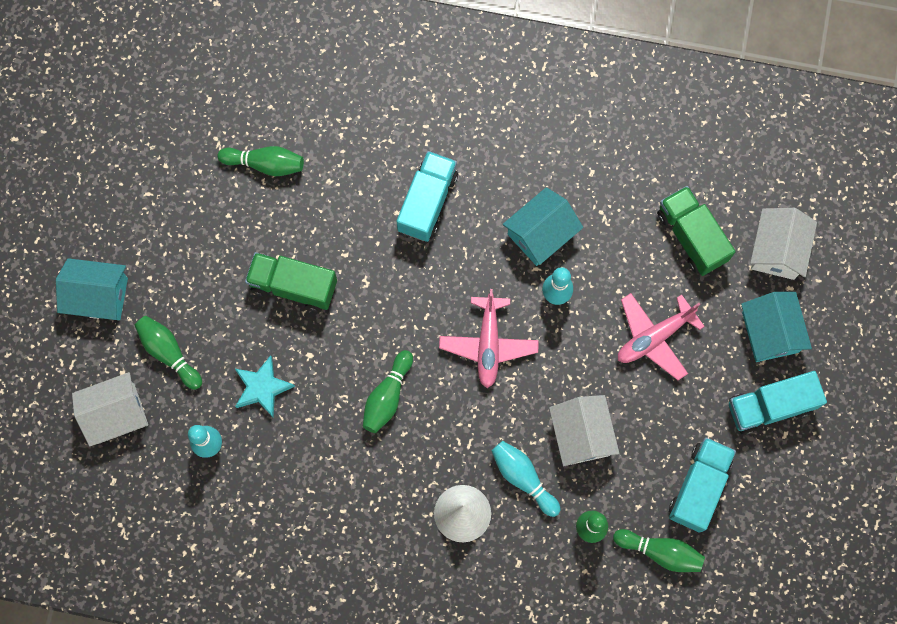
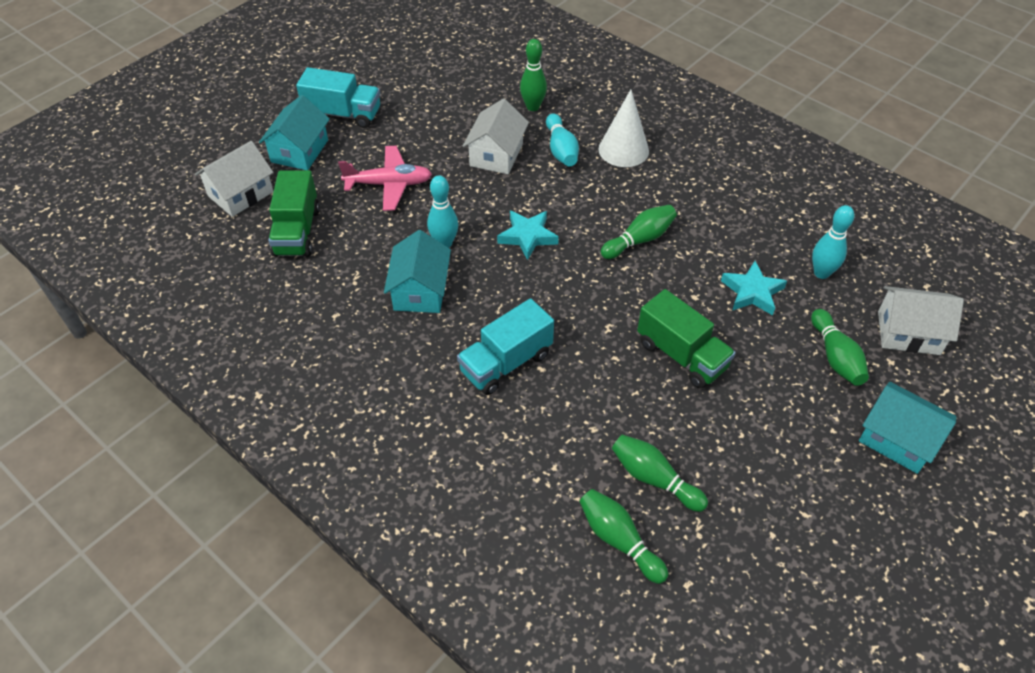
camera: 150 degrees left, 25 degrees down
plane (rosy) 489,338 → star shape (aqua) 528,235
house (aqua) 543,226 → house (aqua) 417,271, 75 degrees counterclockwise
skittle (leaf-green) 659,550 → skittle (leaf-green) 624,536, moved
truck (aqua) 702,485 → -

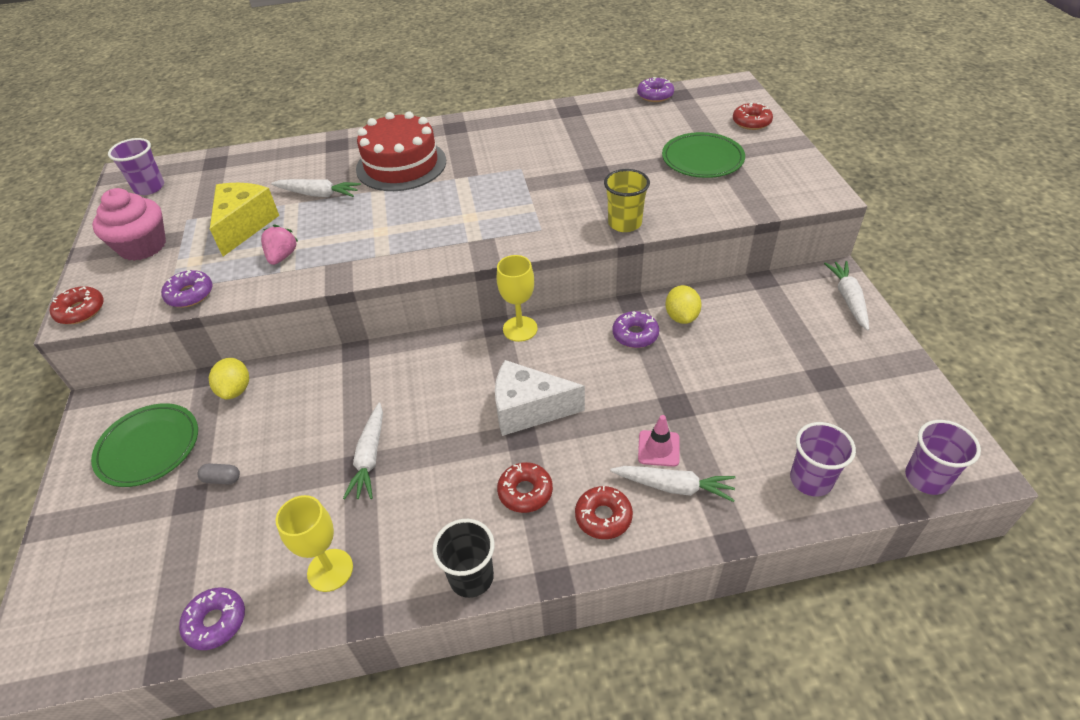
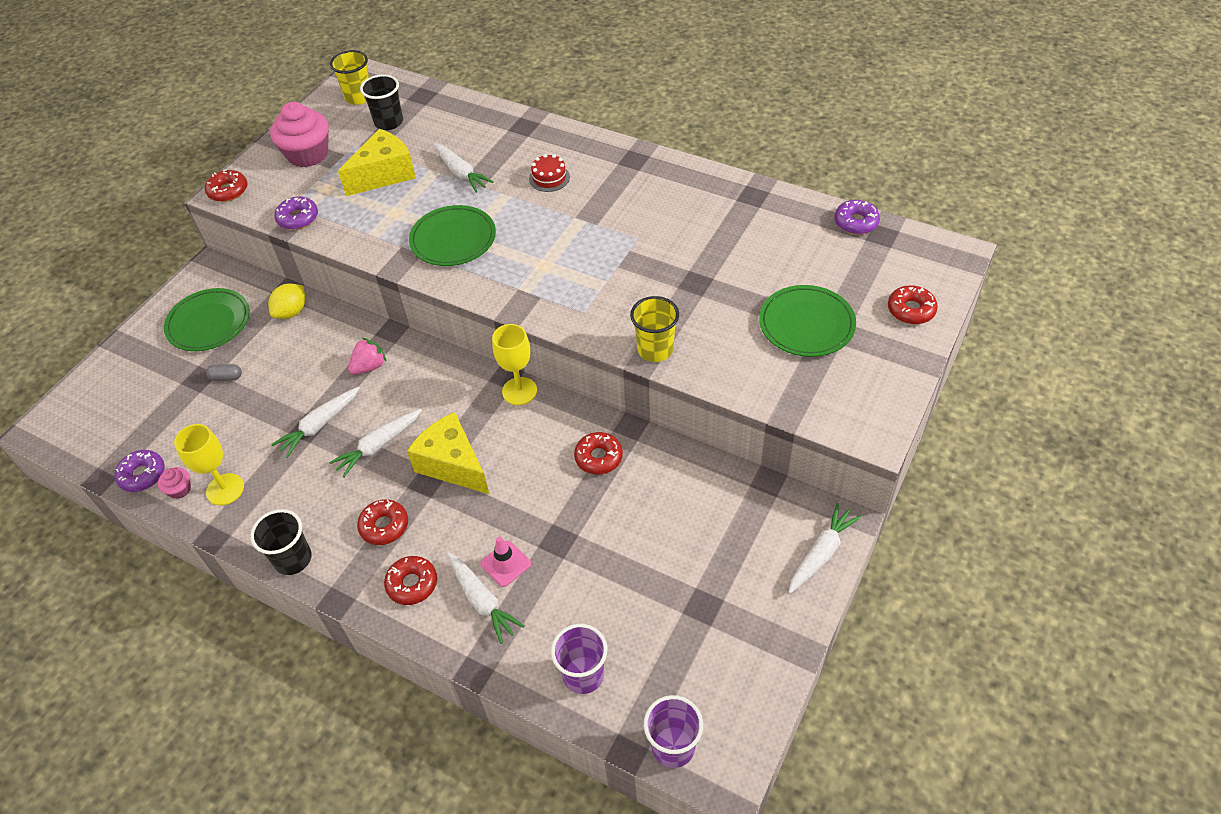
camera: 40 degrees right, 5 degrees up
cup (royal purple) 136,166 → cup (bright yellow) 349,77
pill shape (ash-grey) 219,473 → pill shape (ash-grey) 224,372, 45 degrees counterclockwise
strawberry (rosy) 280,245 → strawberry (rosy) 367,356, moved
gateau (scarlet) 401,151 → gateau (scarlet) 549,173, x0.44
cheese wedge (white) 540,398 → cheese wedge (bright yellow) 448,453
doughnut (royal purple) 635,329 → doughnut (scarlet) 598,453
citrus fruit (bright yellow) 683,304 → -
- → muffin (rosy) 174,483
- → toy carrot (white) 375,443
- → cup (jet-black) 381,102
- → plate (leaf-green) 452,235

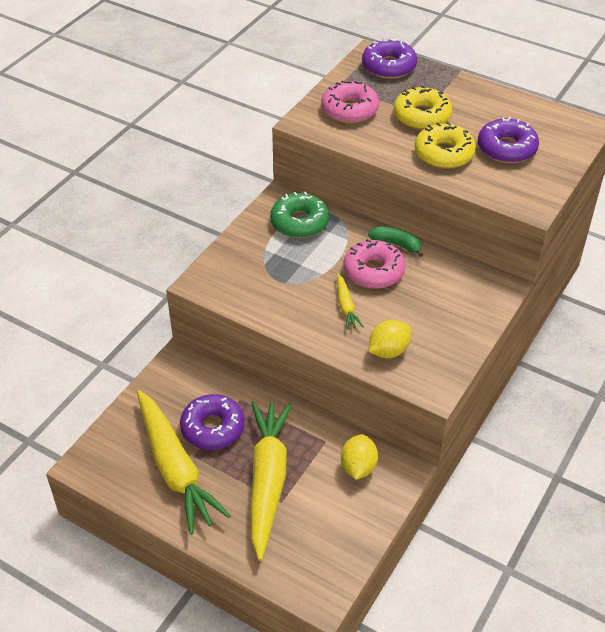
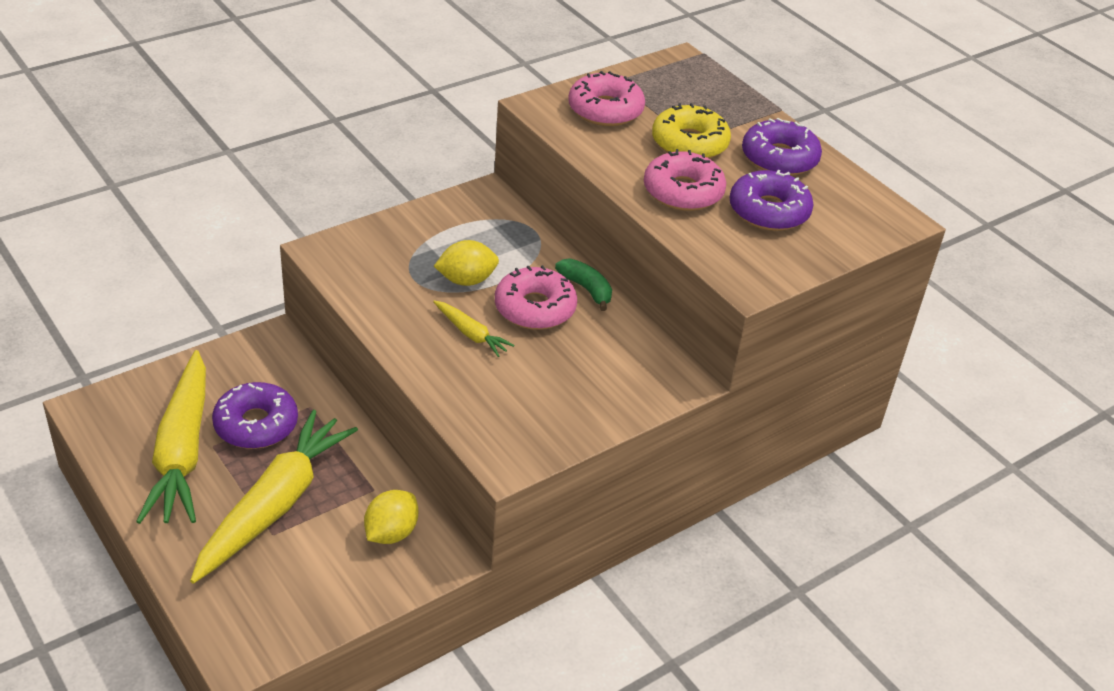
camera: 20 degrees right, 5 degrees down
doughnut (leaf-green) 299,215 → -
toy carrot (bright yellow) 350,301 → toy carrot (bright yellow) 474,328, 60 degrees counterclockwise
doughnut (royal purple) 389,59 → doughnut (royal purple) 782,147, moved
citrus fruit (bright yellow) 390,339 → citrus fruit (bright yellow) 466,263, moved
doughnut (bright yellow) 445,145 → doughnut (rosy) 685,180

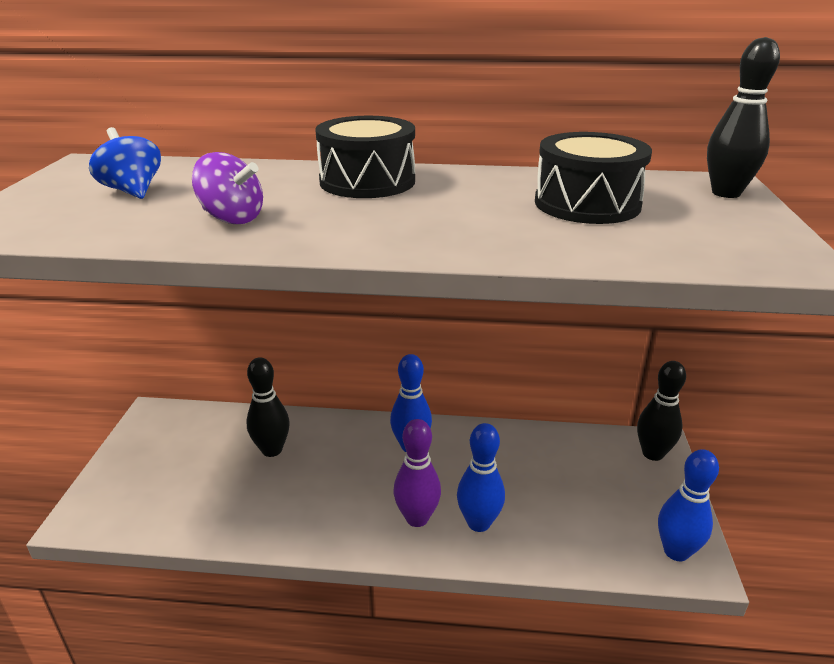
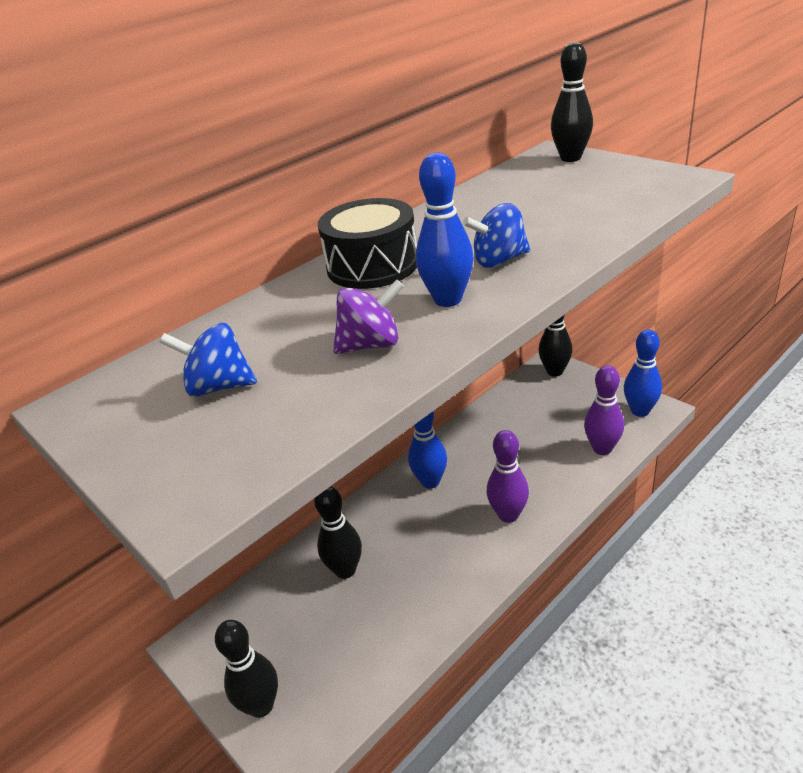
camera: 45 degrees left, 5 degrees up
skittle (royal blue) 481,477 → skittle (royal blue) 445,229, moved
snare drum (jet-black) 593,178 → -
- → skittle (jet-black) 246,669
- → whirligig (royal blue) 496,235
- → skittle (royal purple) 604,410

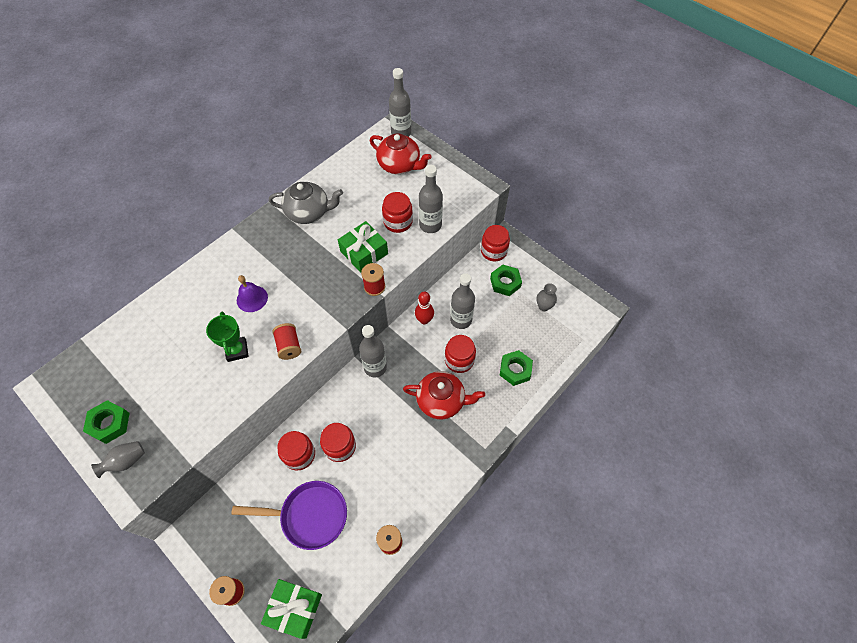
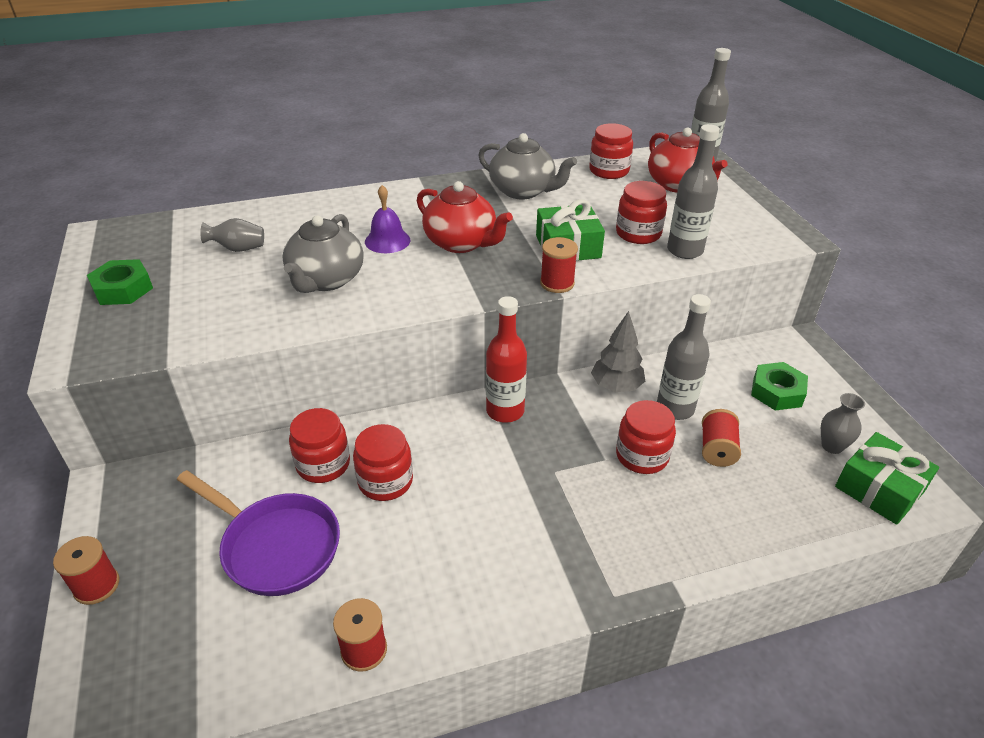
camera: 30 degrees right, 20 degrees down
tall vase (ash-grey) 118,459 → tall vase (ash-grey) 232,235, moved
trophy (leaf-green) 227,336 → teapot (ash-grey) 323,253
present (leaf-green) 291,609 → present (leaf-green) 887,478, moved
reel of thread (scarlet) 286,341 → reel of thread (scarlet) 721,438, moved
drink bottle (ash-grey) 373,351 → drink bottle (scarlet) 506,359
teapot (scarlet) 444,395 → teapot (scarlet) 465,217, moved
skittle (scarlet) 424,308 → fir tree (ash-grey) 618,351
jar (scarlet) 495,243 → jar (scarlet) 611,151, moved
nut (leaf-green) 516,368 → -

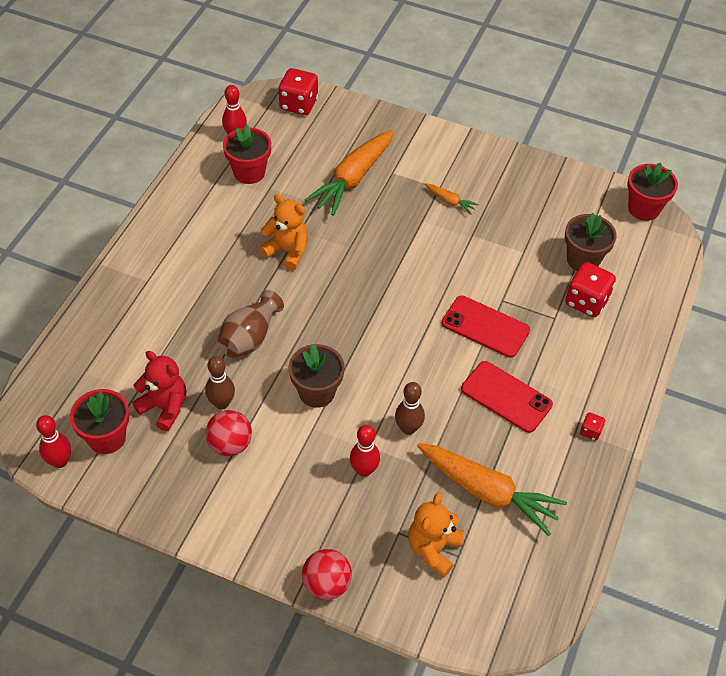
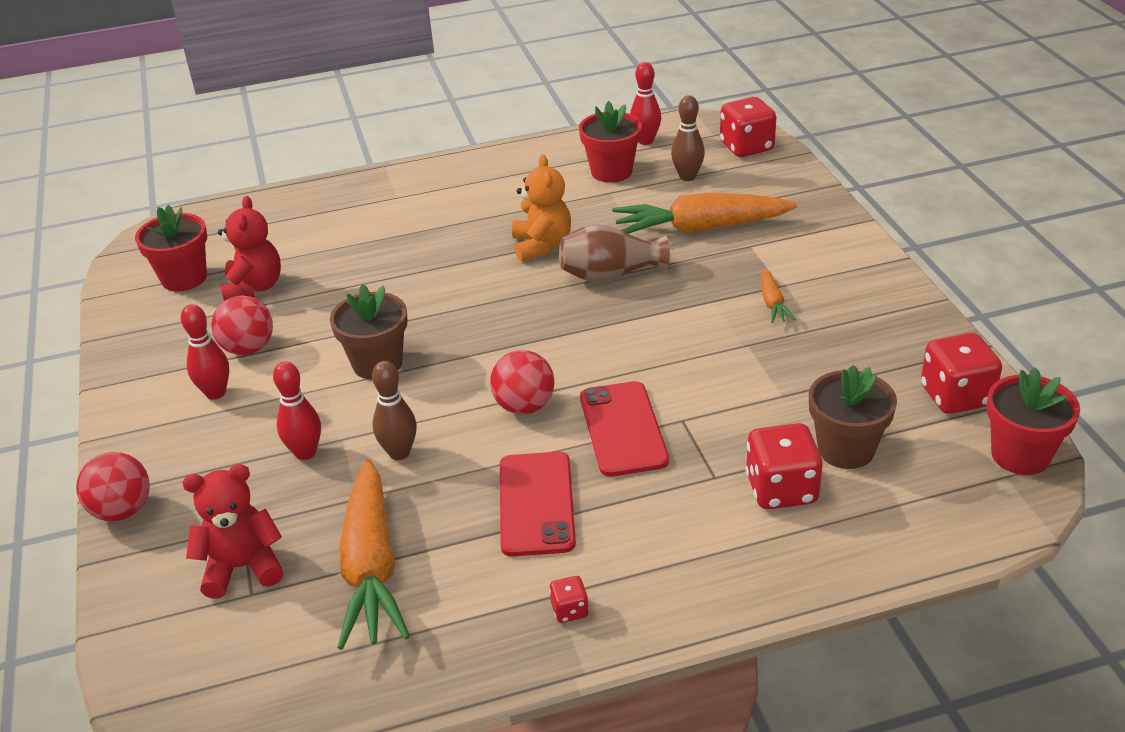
camera: 55 degrees right, 15 degrees down
skittle (scarlet) 53,441 → skittle (scarlet) 205,352, moved
skittle (dark brown) 220,382 → skittle (dark brown) 688,138, moved
tall vase (dark brown) 251,324 → tall vase (dark brown) 614,253, moved
teddy bear (orange) 436,535 → teddy bear (scarlet) 233,531
- → ball (scarlet) 522,382
- → dice (scarlet) 961,373

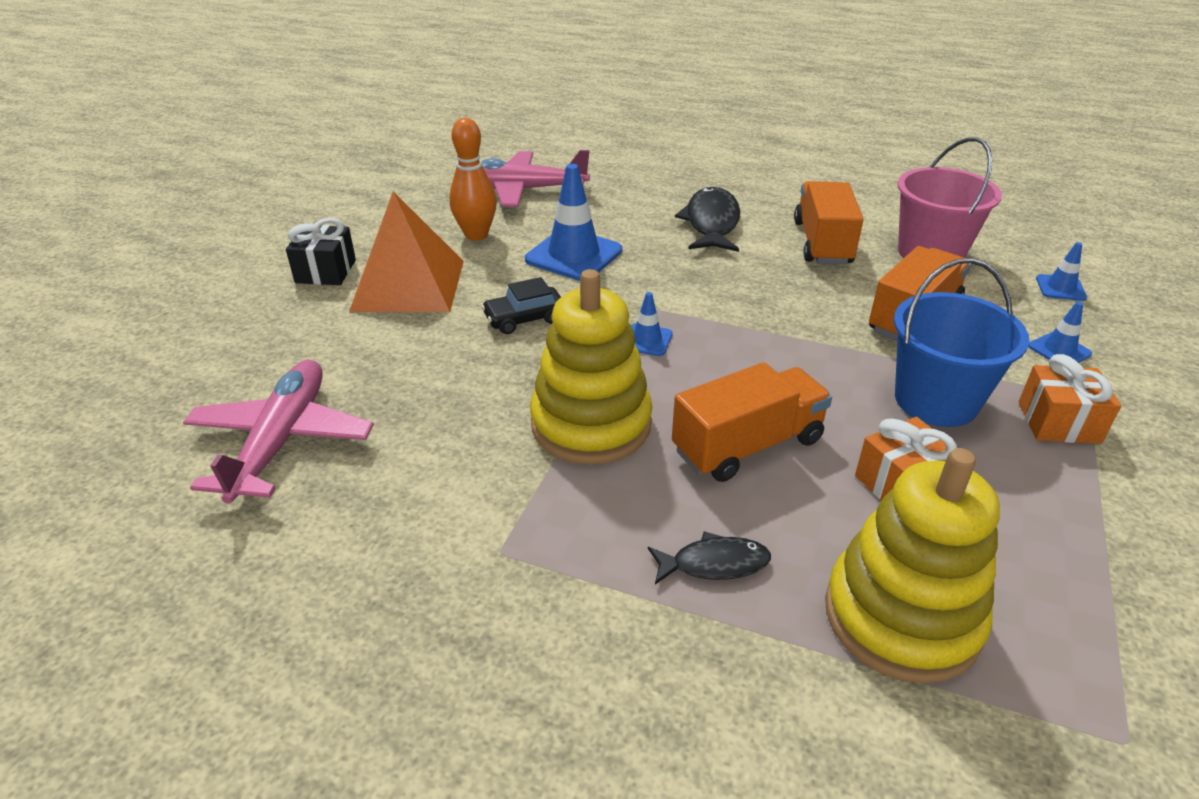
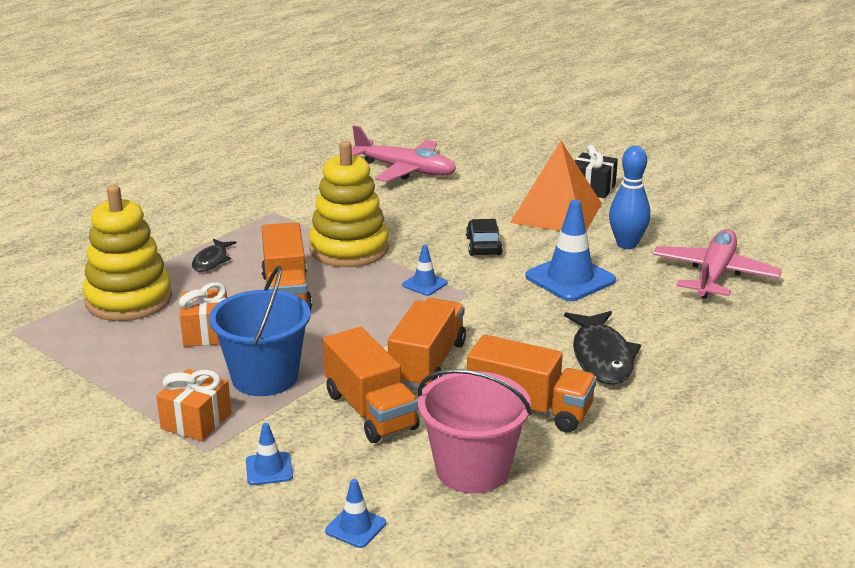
camera: 110 degrees right, 10 degrees down
skittle (orange) 473,179 → skittle (royal blue) 630,197
toy fish (jet-black) 707,219 → toy fish (jet-black) 602,348, 60 degrees clockwise
- → truck (orange) 427,344

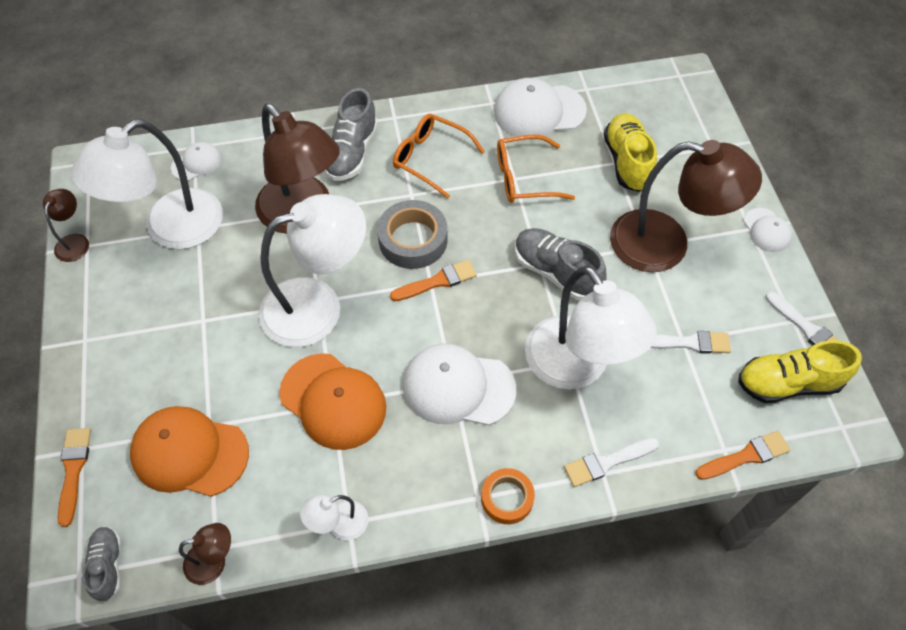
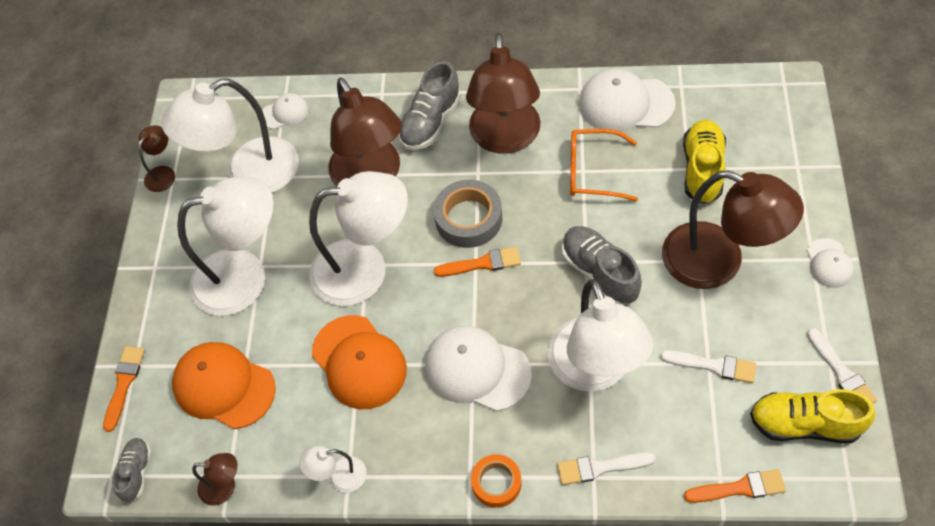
camera: 20 degrees right, 0 degrees up
eyeglasses (orange) 439,156 → desk lamp (dark brown) 503,93
- → desk lamp (white) 225,246

